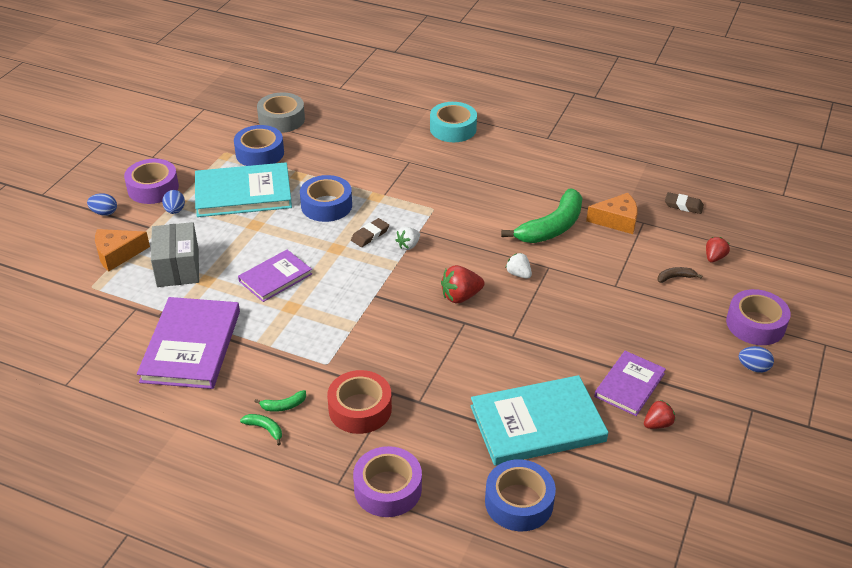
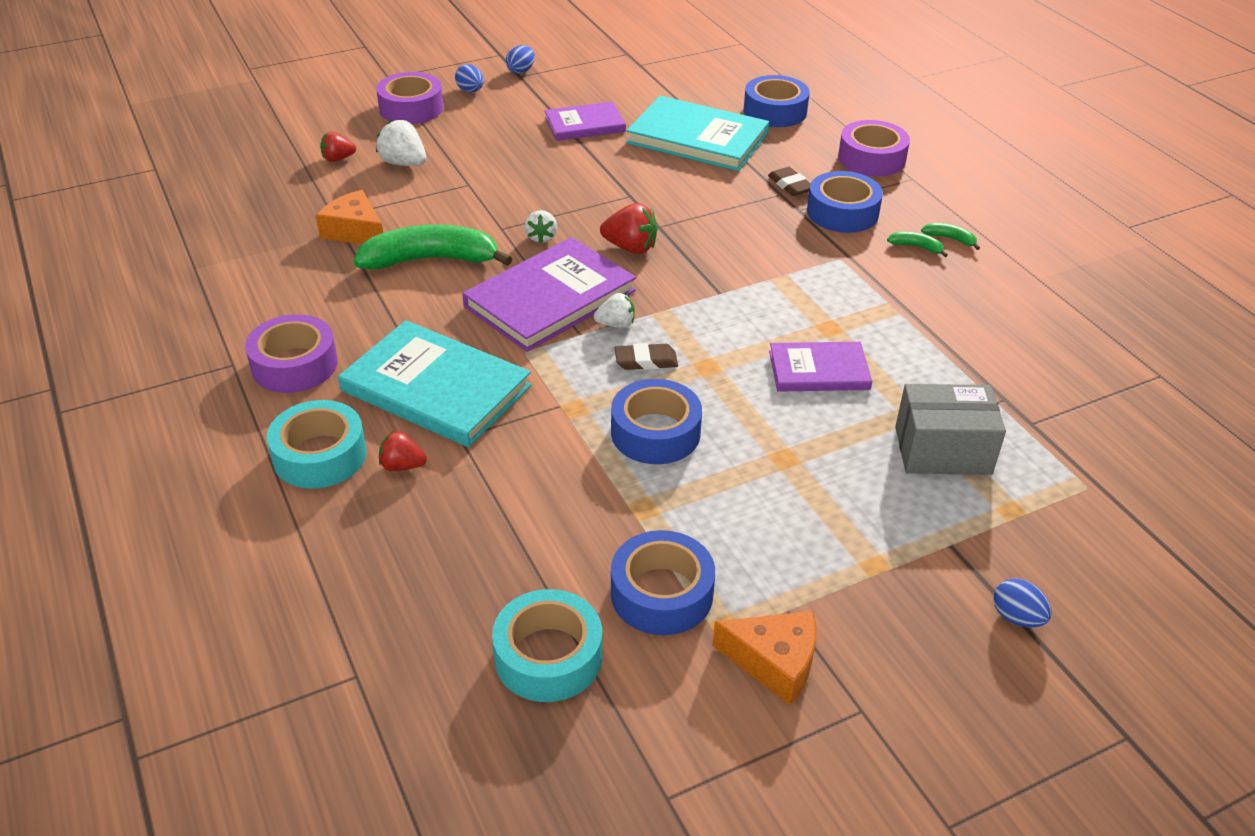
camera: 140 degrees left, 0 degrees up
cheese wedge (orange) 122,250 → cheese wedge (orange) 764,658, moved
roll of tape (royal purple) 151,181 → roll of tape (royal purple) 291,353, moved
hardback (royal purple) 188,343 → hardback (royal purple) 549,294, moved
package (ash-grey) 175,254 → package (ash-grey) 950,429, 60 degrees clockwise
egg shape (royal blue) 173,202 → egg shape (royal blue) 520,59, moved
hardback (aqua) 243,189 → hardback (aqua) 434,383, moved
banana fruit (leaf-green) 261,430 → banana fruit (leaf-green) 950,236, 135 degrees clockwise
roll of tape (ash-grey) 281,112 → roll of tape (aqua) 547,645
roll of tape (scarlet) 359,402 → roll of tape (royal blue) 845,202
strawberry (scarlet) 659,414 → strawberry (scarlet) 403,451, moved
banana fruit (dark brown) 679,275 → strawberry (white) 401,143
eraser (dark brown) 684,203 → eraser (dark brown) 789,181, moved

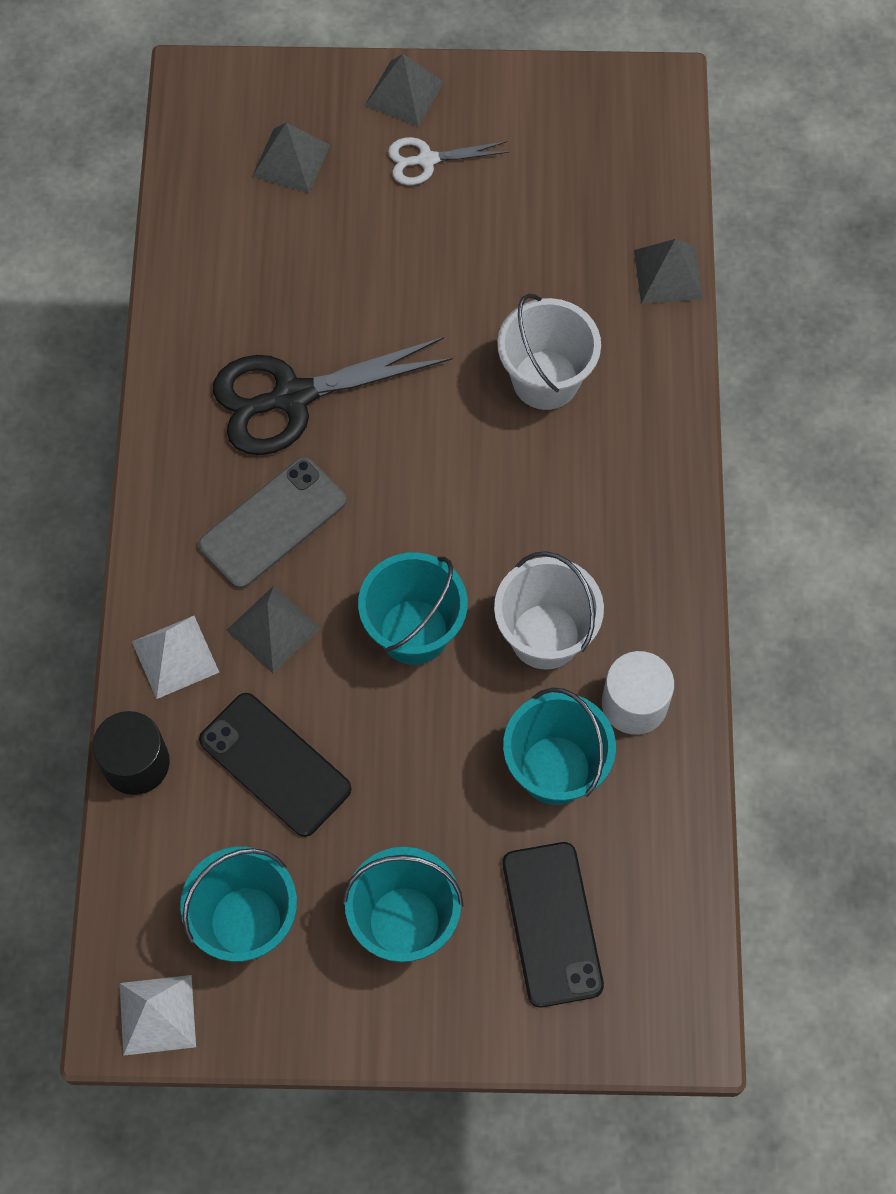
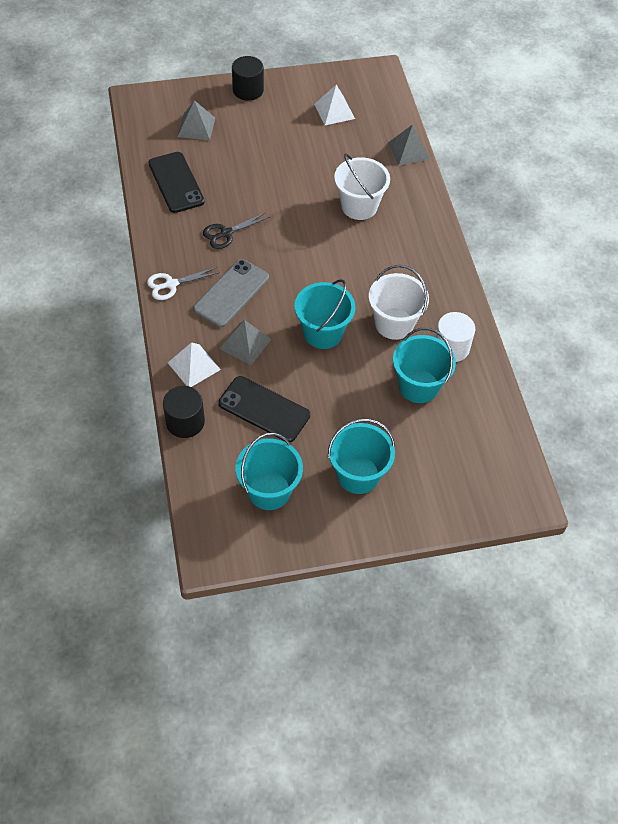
camera: 15 degrees left, 10 degrees down
pyramid (white) 158,1015 → pyramid (white) 334,105, moved
scissors (jet-black) 333,396 → scissors (jet-black) 236,231, x0.53
pyramid (ash-grey) 404,90 → cylinder (jet-black) 248,78
scissors (white) 449,161 → scissors (white) 183,283, moved
smartphone (jet-black) 553,924 → smartphone (jet-black) 177,182, moved

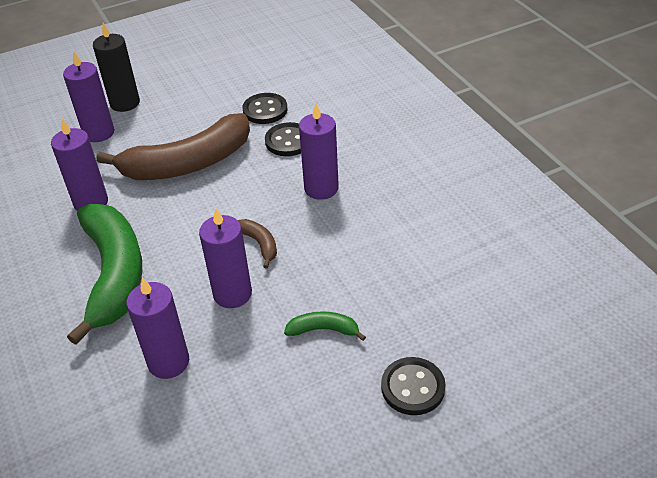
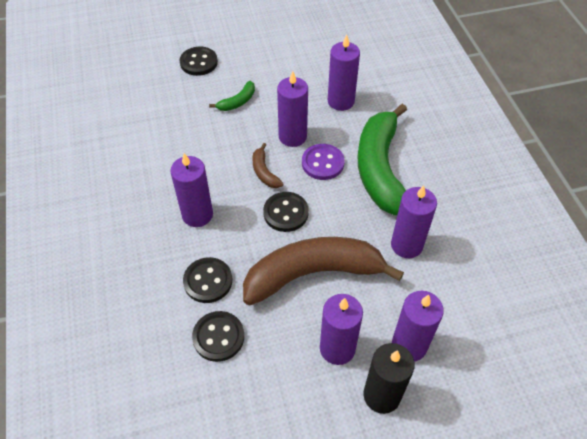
camera: 170 degrees left, 10 degrees up
banana fruit (leaf-green) 325,326 → banana fruit (leaf-green) 232,96, 60 degrees counterclockwise
- → sewing button (jet-black) 286,212
- → sewing button (royal purple) 323,162
- → pillar candle (royal purple) 341,329

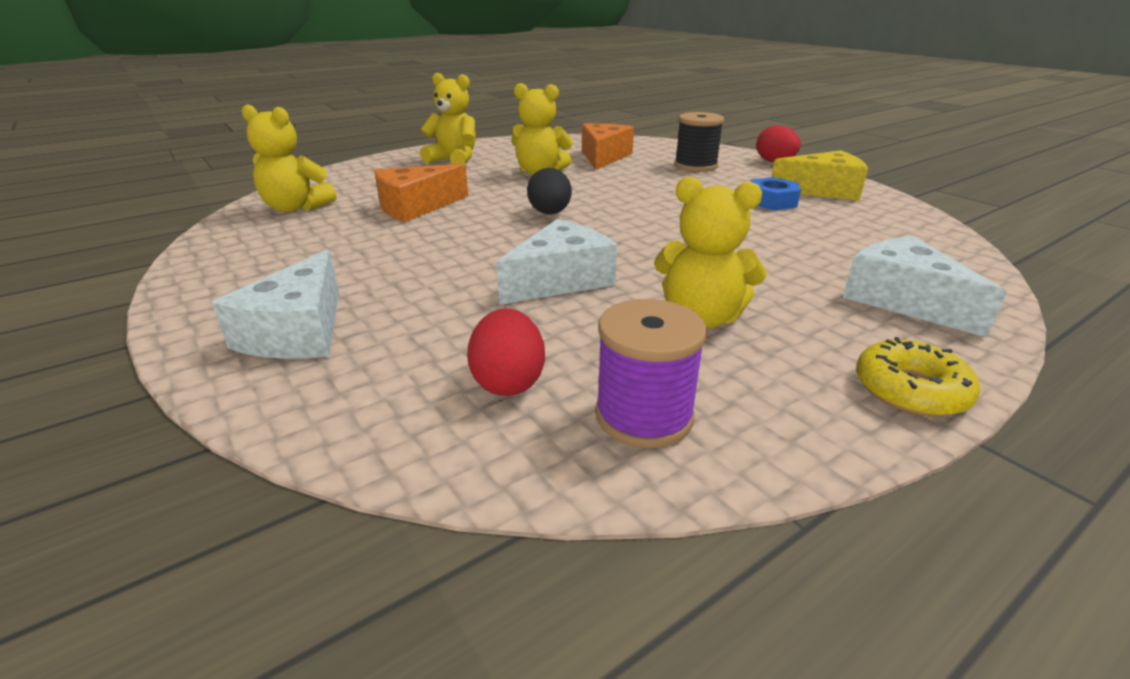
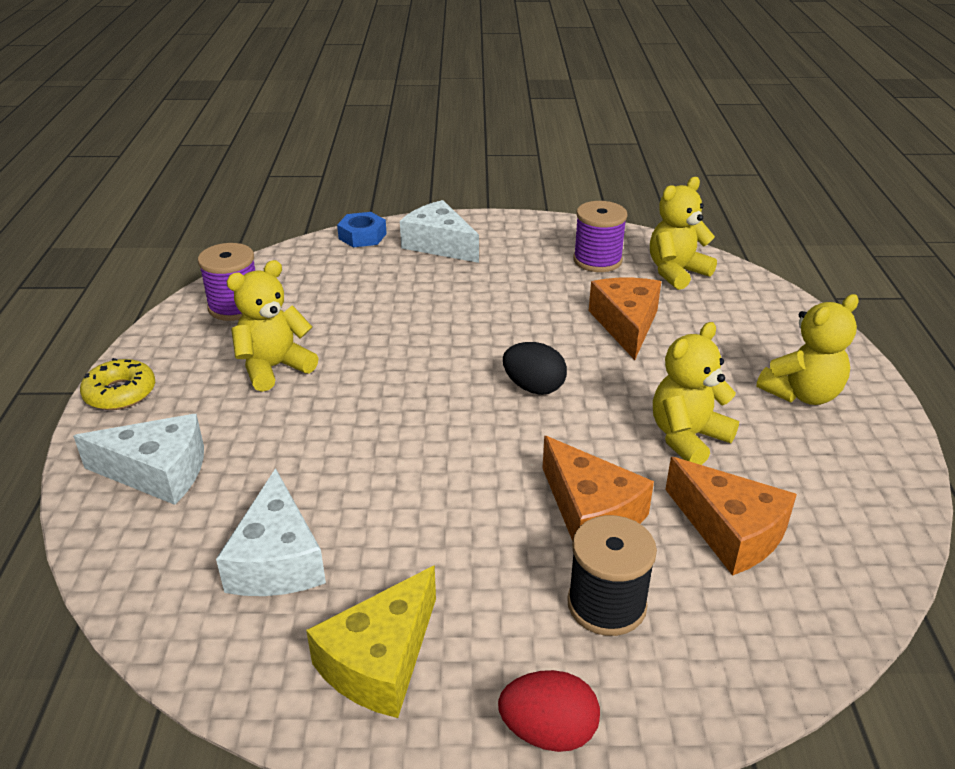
camera: 125 degrees right, 5 degrees up
egg shape (scarlet) 506,352 → -
cheese wedge (white) 556,262 → cheese wedge (white) 271,532, moved
nut (royal blue) 776,193 → nut (royal blue) 362,230, moved
- → cheese wedge (orange) 598,488
- → reel of thread (royal purple) 600,236

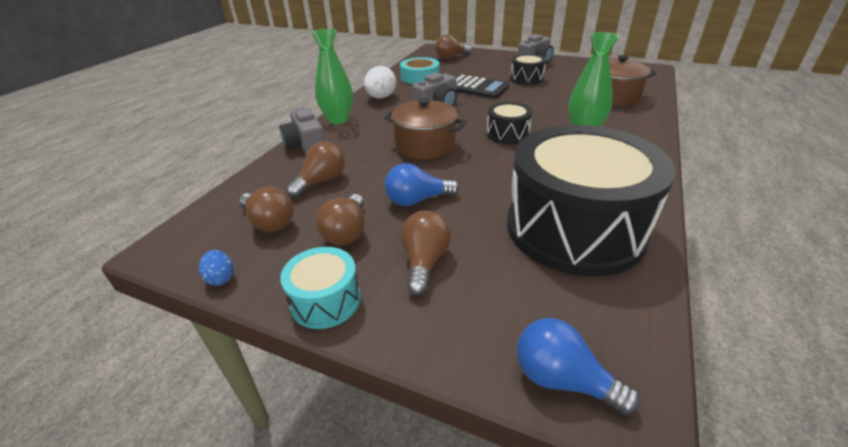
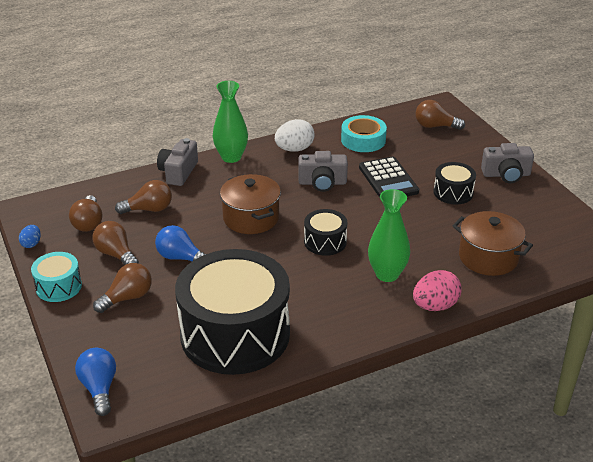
camera: 40 degrees right, 0 degrees up
bulb (dark brown) 340,219 → bulb (dark brown) 115,243, 90 degrees clockwise
- → egg shape (rosy) 437,290

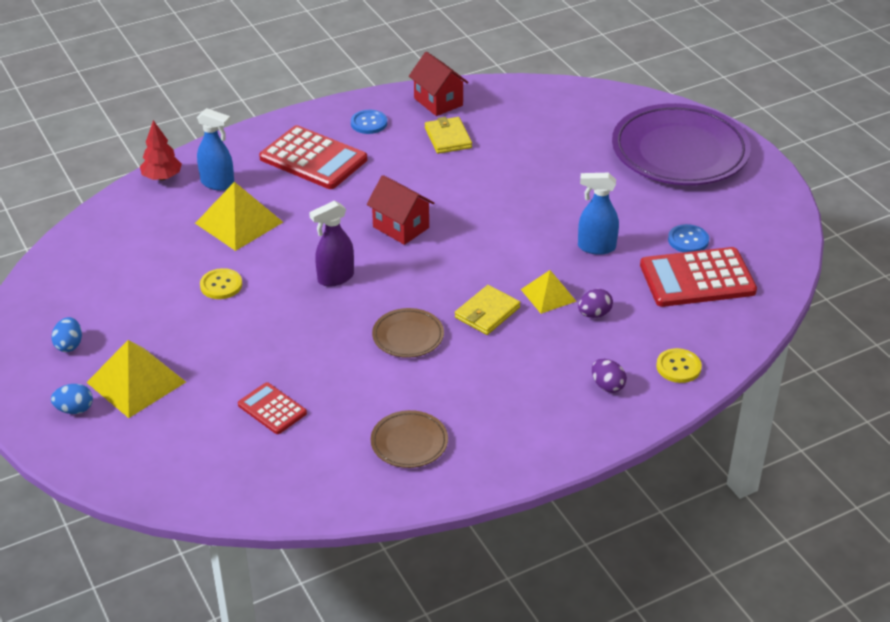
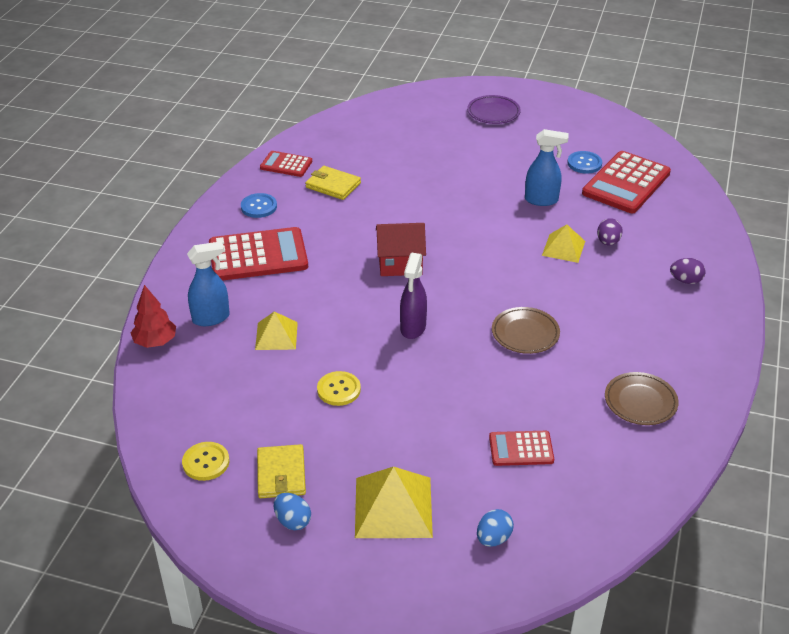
camera: 45 degrees left, 0 degrees up
egg shape (royal blue) 72,399 → egg shape (royal blue) 495,528, moved
pyramid (bright yellow) 239,216 → pyramid (bright yellow) 276,330, x0.62
house (scarlet) 438,84 → pocket calculator (scarlet) 286,164
wallet (bright yellow) 487,310 → wallet (bright yellow) 281,471, moved
spray cleaner (royal blue) 598,214 → spray cleaner (royal blue) 546,167, 135 degrees counterclockwise
plate (royal purple) 681,144 → plate (royal purple) 494,109, x0.45
sewing button (bright yellow) 679,365 → sewing button (bright yellow) 205,461, moved

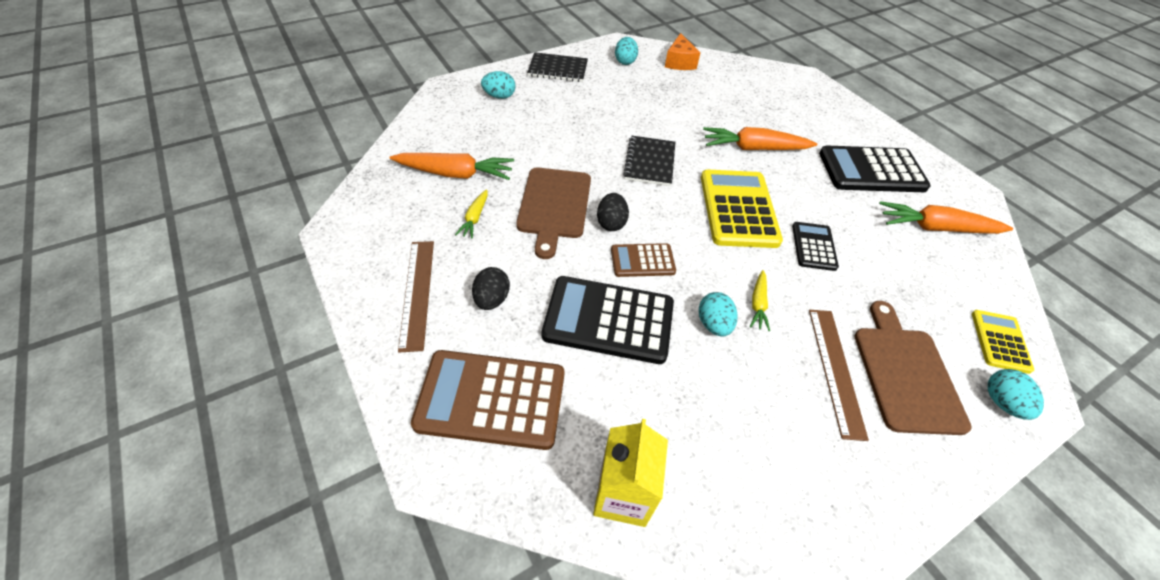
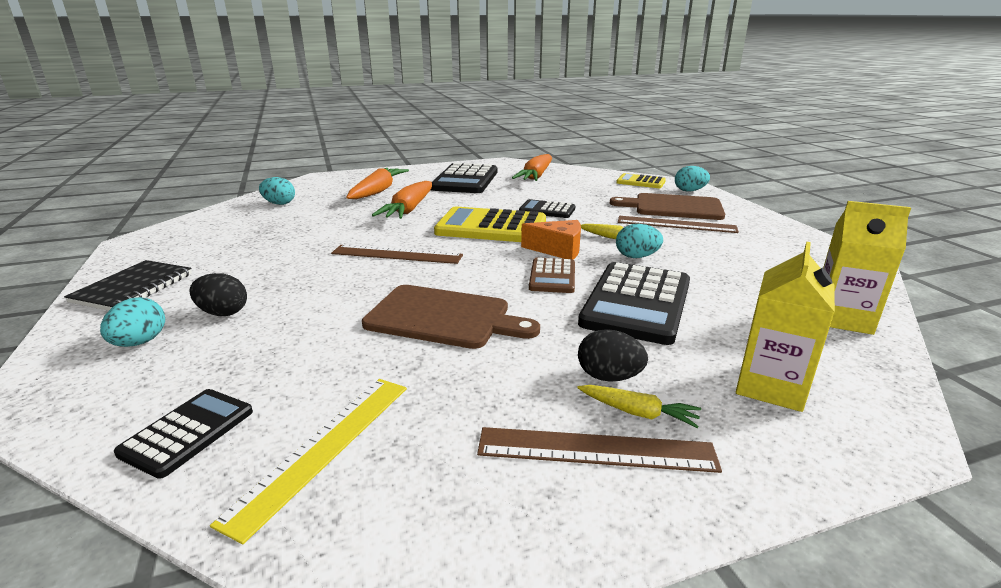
camera: 75 degrees left, 25 degrees down
toy carrot (orange) 451,166 → toy carrot (orange) 377,183, moved
pocket calculator (dark brown) 487,400 → carton (bright yellow) 785,327
toy carrot (bright yellow) 471,213 → toy carrot (bright yellow) 639,406, moved
egg shape (jet-black) 613,212 → egg shape (jet-black) 218,294, moved
egg shape (aqua) 626,51 → egg shape (aqua) 277,191, moved
exercise book (jet-black) 649,161 → straightedge (dark brown) 397,254
cheese wedge (orange) 682,51 → cheese wedge (orange) 551,240, moved
- → pocket calculator (jet-black) 183,434
- → straightedge (bright yellow) 308,461

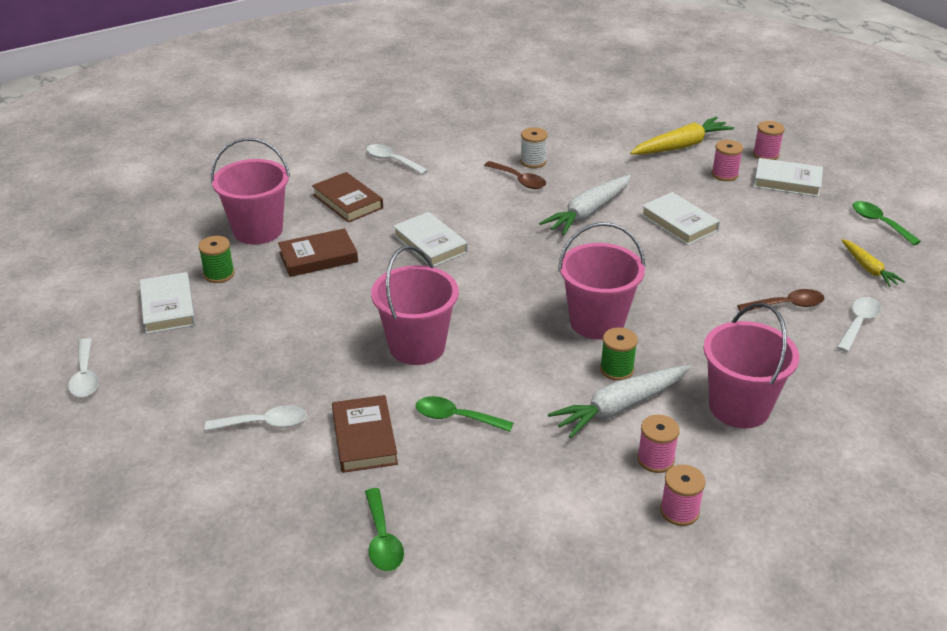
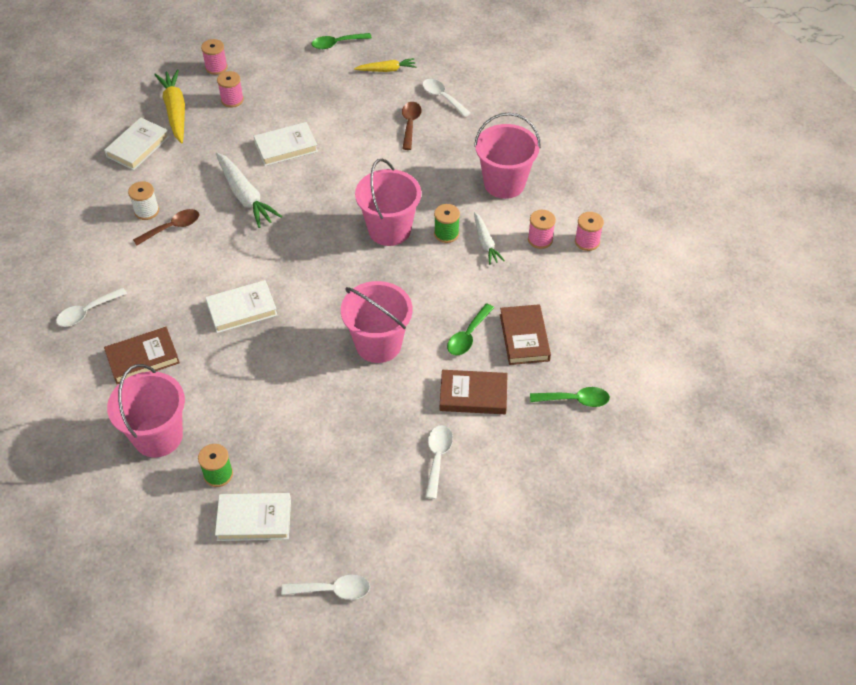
camera: 75 degrees left, 15 degrees up
hardback (dark brown) 318,252 → hardback (dark brown) 525,334, moved
toy carrot (white) 619,401 → toy carrot (white) 489,238, x0.59
hardback (white) 788,177 → hardback (white) 136,143, moved

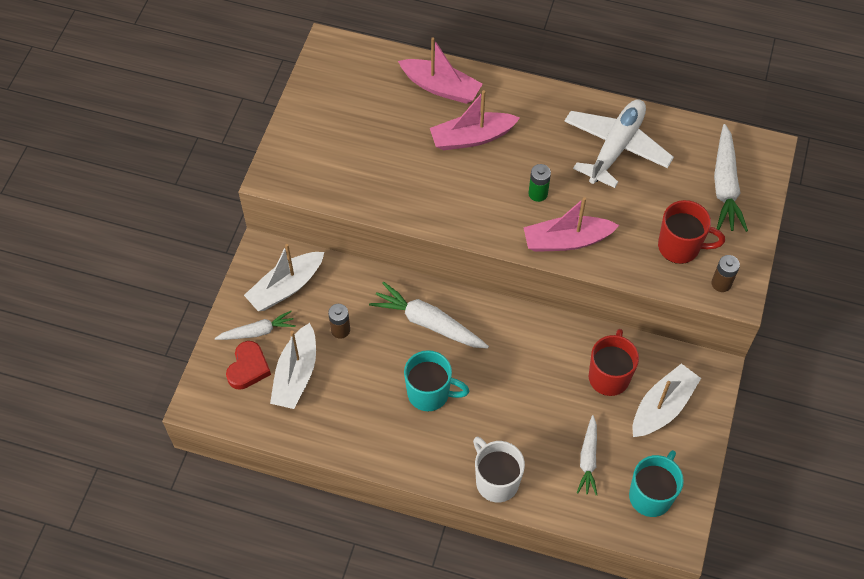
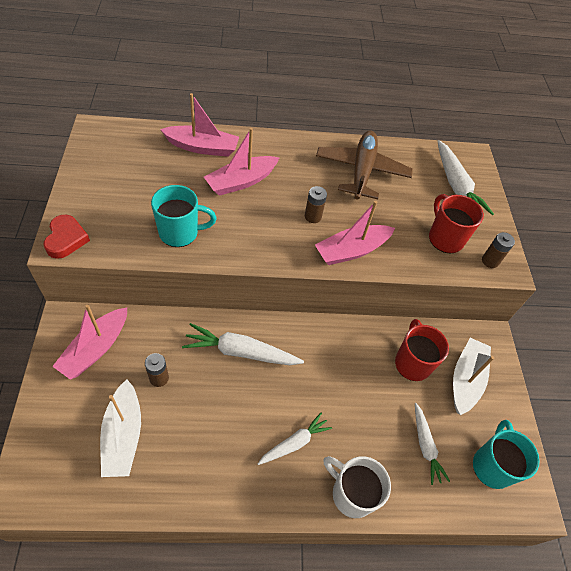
camera: 25 degrees left, 5 degrees down
toy carrot (white) 255,325 → toy carrot (white) 295,439, moved
heart shape (scarlet) 248,365 → heart shape (scarlet) 67,237, moved
sailboat (white) 284,277 → sailboat (rosy) 89,342
tea mug (aqua) 436,381 → tea mug (aqua) 184,216, moved
power cell (leaf-green) 539,183 → power cell (dark brown) 316,204
plane (white) 619,143 → plane (dark brown) 364,165
tea mug (scarlet) 691,232 → tea mug (scarlet) 456,224, 105 degrees counterclockwise

